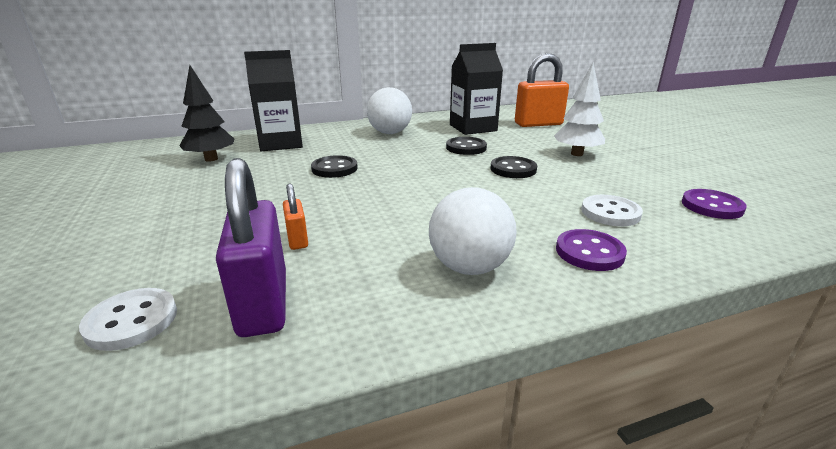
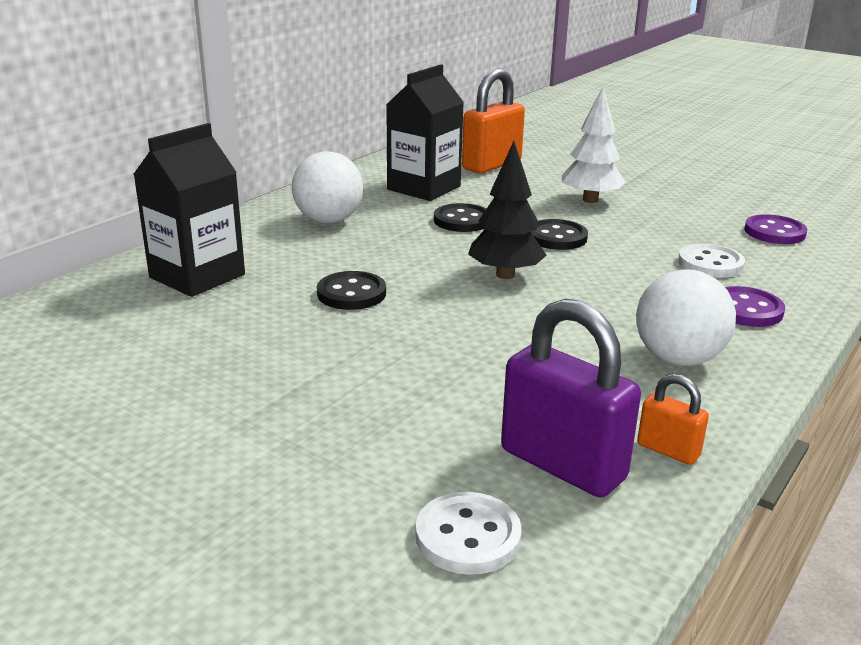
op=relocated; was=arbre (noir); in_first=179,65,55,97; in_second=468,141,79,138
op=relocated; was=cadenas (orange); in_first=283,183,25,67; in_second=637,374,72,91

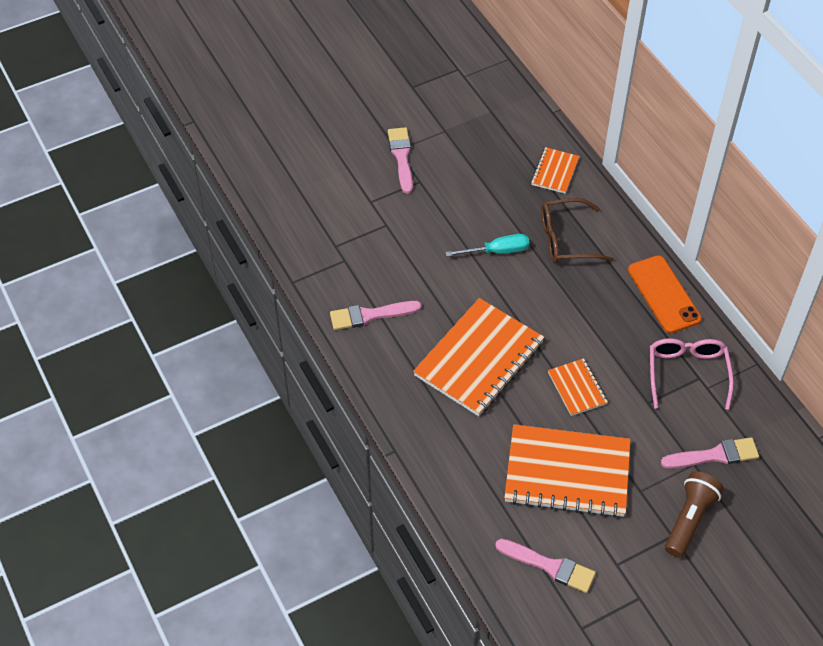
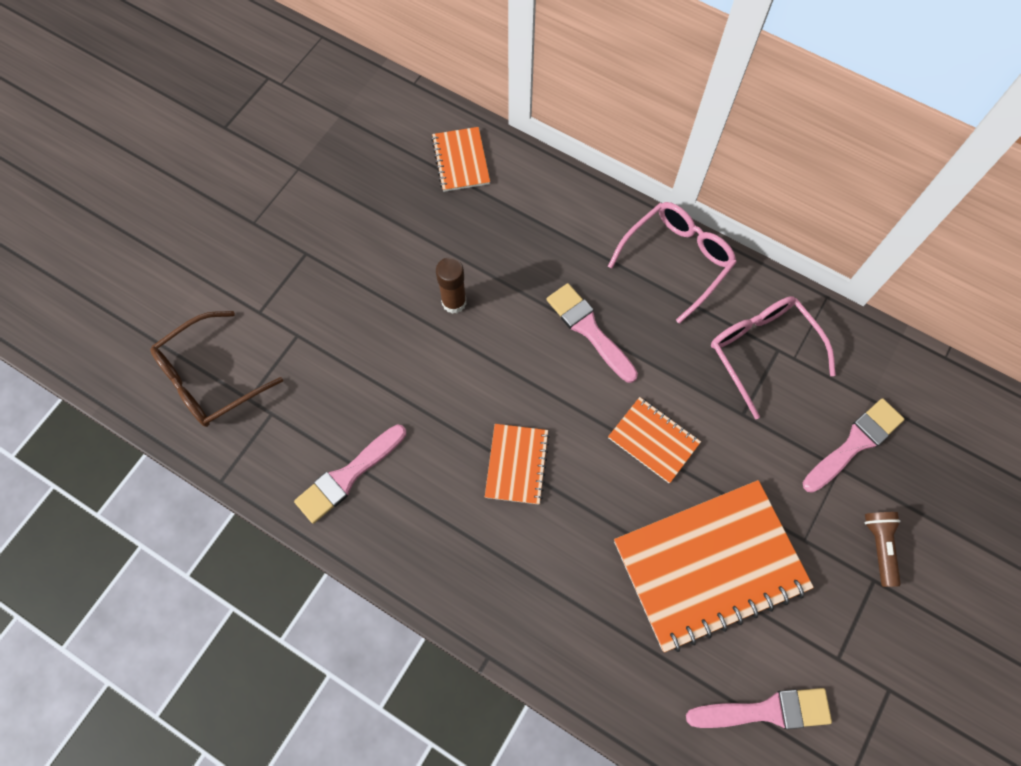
op=relocated; was=pinceau (rose); in_first=388,127,25,67; in_second=546,283,92,100
op=relocated; was=lunettes (marron); in_first=541,198,73,65; in_second=150,311,133,116
op=exchanged; was=tournevis (turquoise); now=bâton de colle (marron); in_first=445,234,84,23; in_second=436,258,31,56
op=exchanged; was=téléphone (orange); now=lunettes (rose); in_first=628,255,74,78; in_second=608,202,129,122
op=size; was=carnet (orange); in_first=413,298,131,118; in_second=485,424,65,81; ratio=0.49
op=size; was=lampe de poche (marron); in_first=665,471,59,87; in_second=865,512,36,75; ratio=0.64

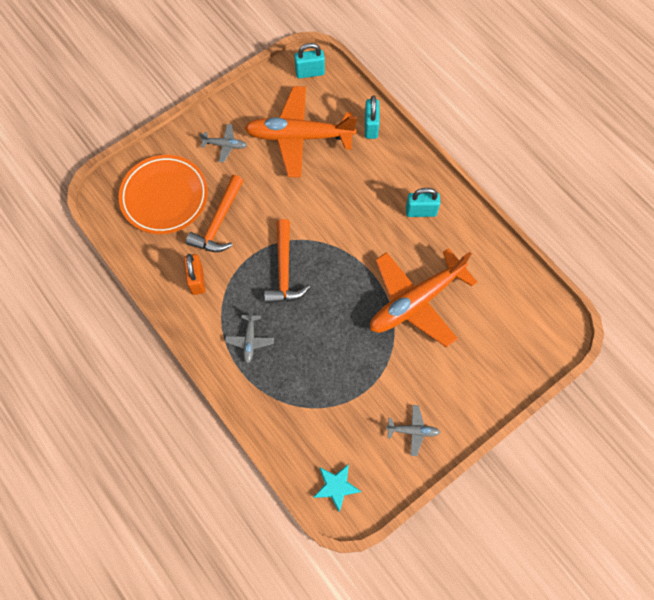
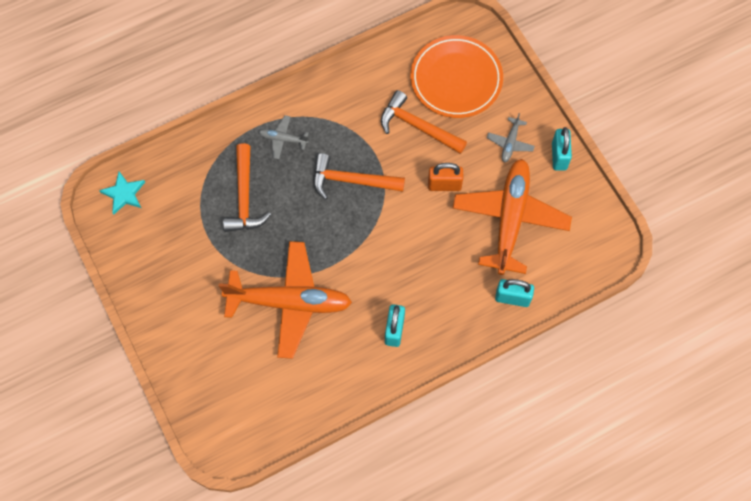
op=relocated; was=cadenas (turquoise); in_first=294,43,31,36; in_second=552,127,20,44
op=spun; was=avion (orange); in_first=370,248,107,99; in_second=219,241,133,118; clockwise=120
op=relocated; was=cadenas (orange); in_first=184,254,21,41; in_second=428,163,35,28
op=missing; was=avion (gris); in_first=386,405,54,51
op=appeared; now=marteau (orange); in_second=223,143,48,89

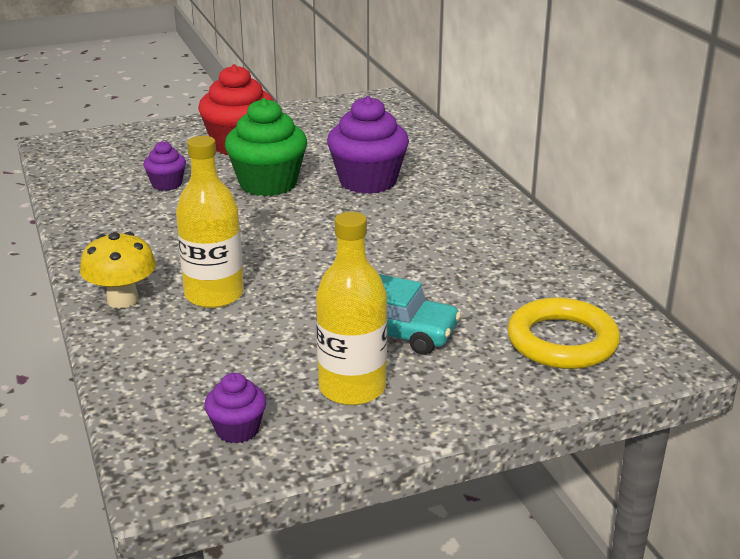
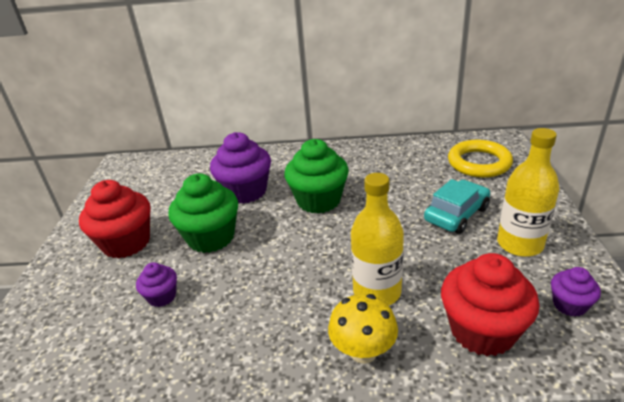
op=appeared; now=muffin (vert); in_second=284,139,65,75
op=appeared; now=muffin (rouge); in_second=441,253,98,103

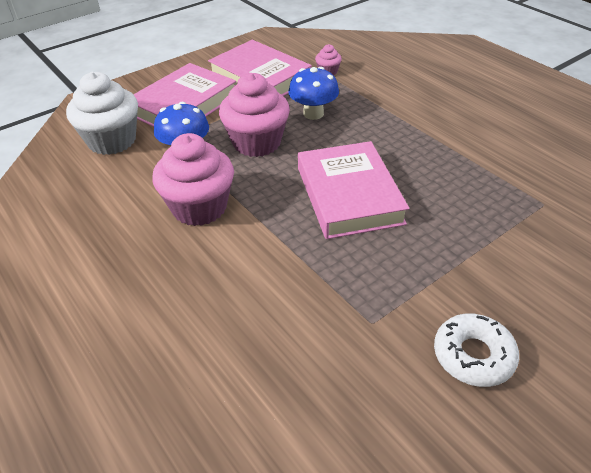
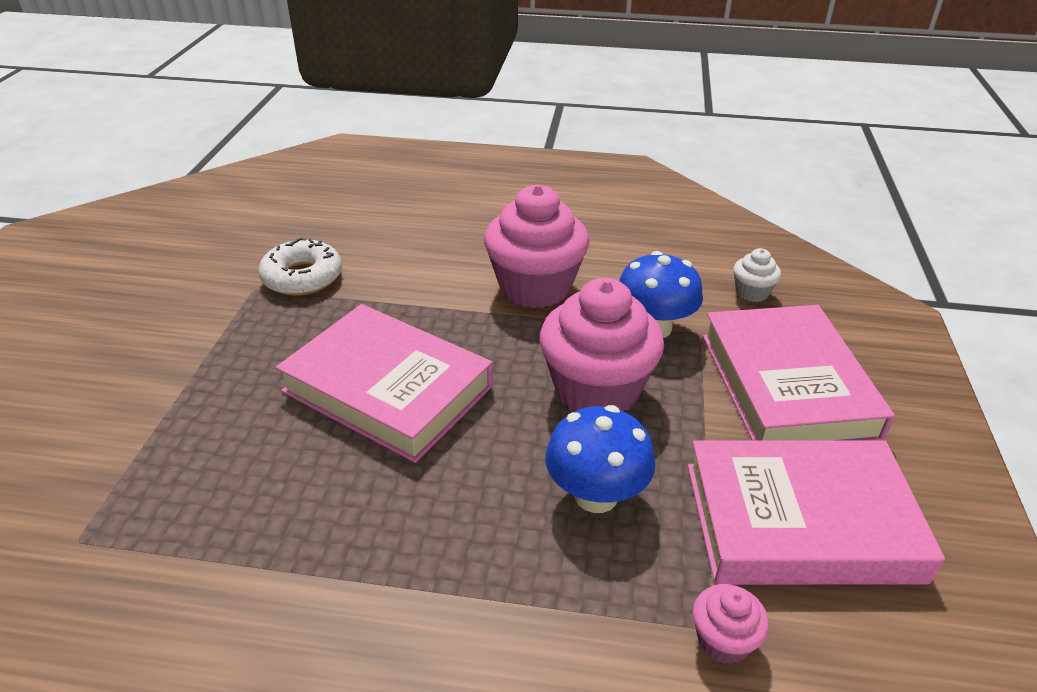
op=size; was=muffin (blanc); in_first=66,72,72,83; in_second=733,248,48,54; ratio=0.45
op=relocated; was=beignet (blanc); in_first=434,314,85,73; in_second=258,237,84,59

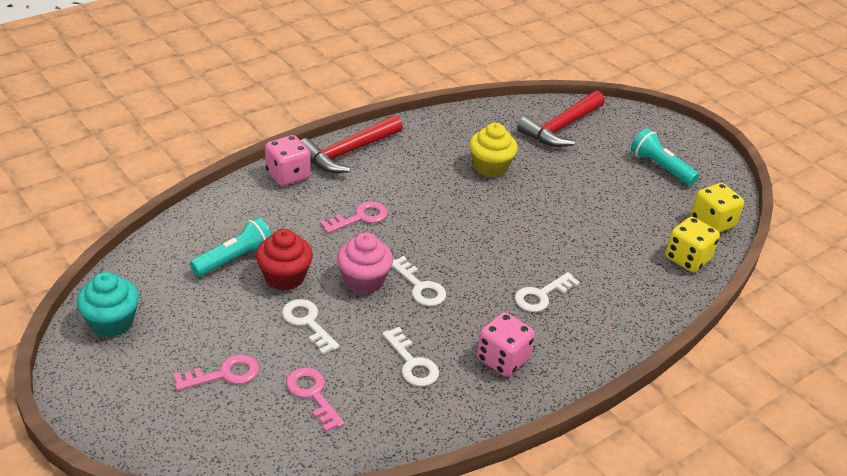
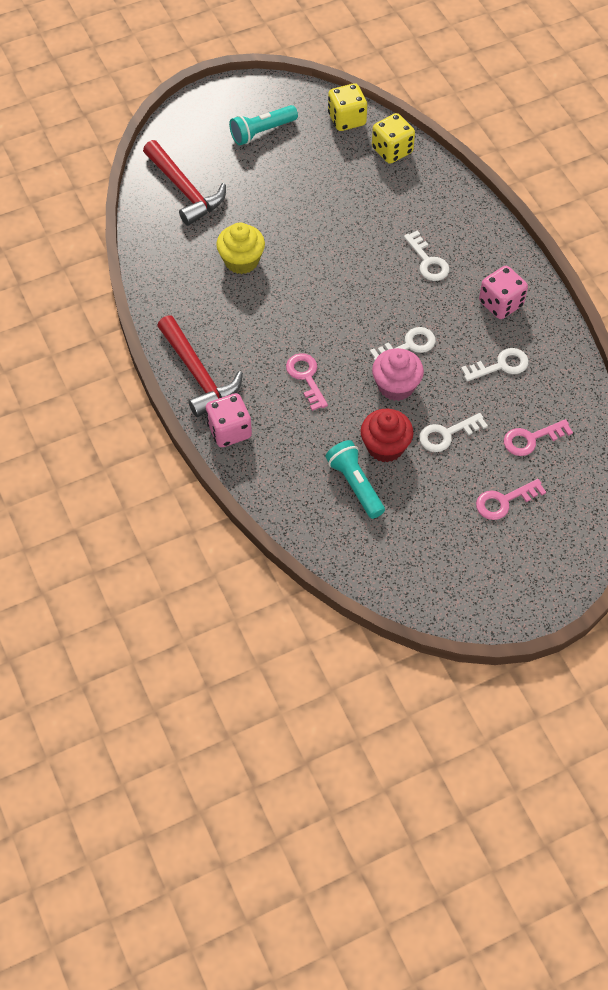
op=missing; was=muffin (turquoise); in_first=77,272,62,65
op=spun; was=clé (rose); in_first=173,355,86,36; in_second=476,479,70,41; clockwise=-105

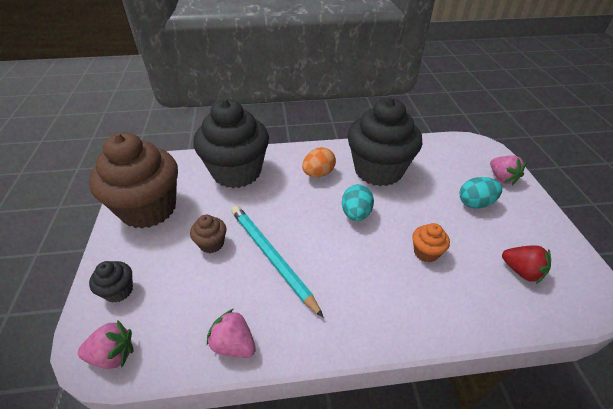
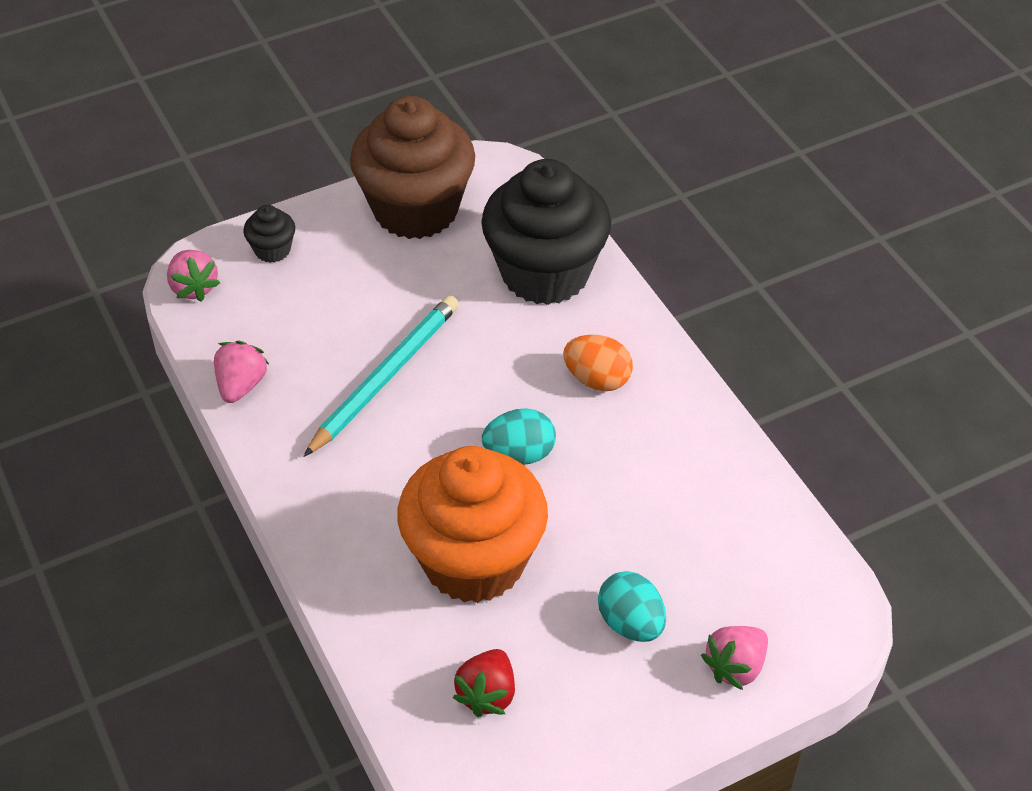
op=missing; was=muffin (noir); in_first=347,98,75,88
op=missing; was=muffin (marron); in_first=190,215,36,38
op=size; was=muffin (orange); in_first=412,223,38,39; in_second=397,446,151,157; ratio=2.43

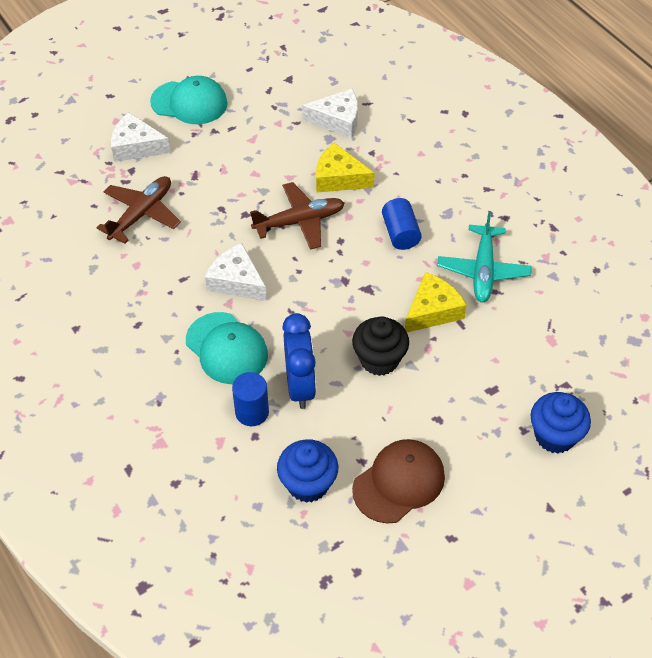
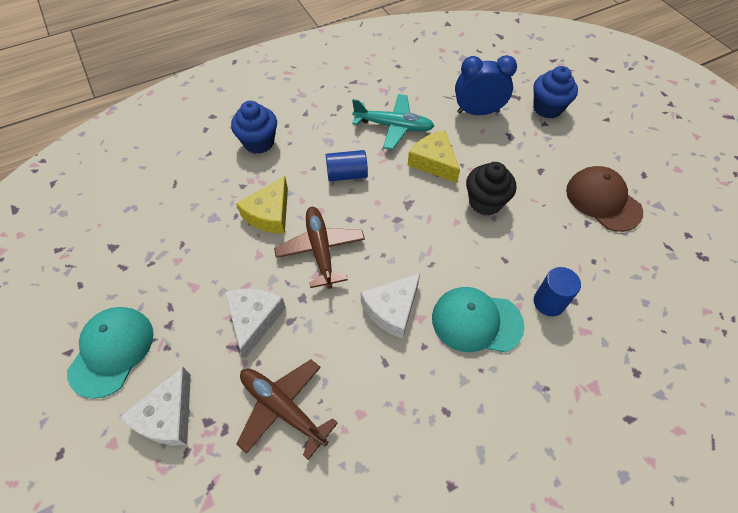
op=relocated; was=fromage (blanc); in_first=302,89,56,49; in_second=225,288,61,70
op=spun; was=casquette (turquoise); in_first=186,312,82,72; in_second=432,287,93,65; clockwise=-135
op=relocated; was=réveil (bleu); in_first=282,313,34,96; in_second=455,55,62,60
op=relocated; was=muffin (bleu); in_first=277,439,61,64; in_second=231,101,46,53

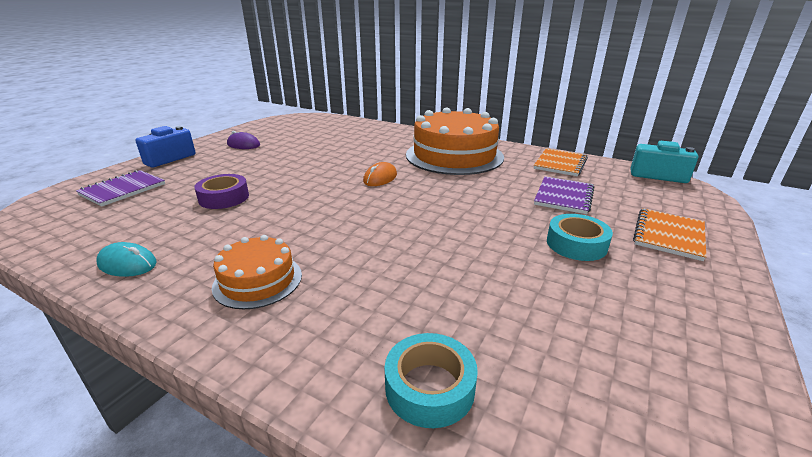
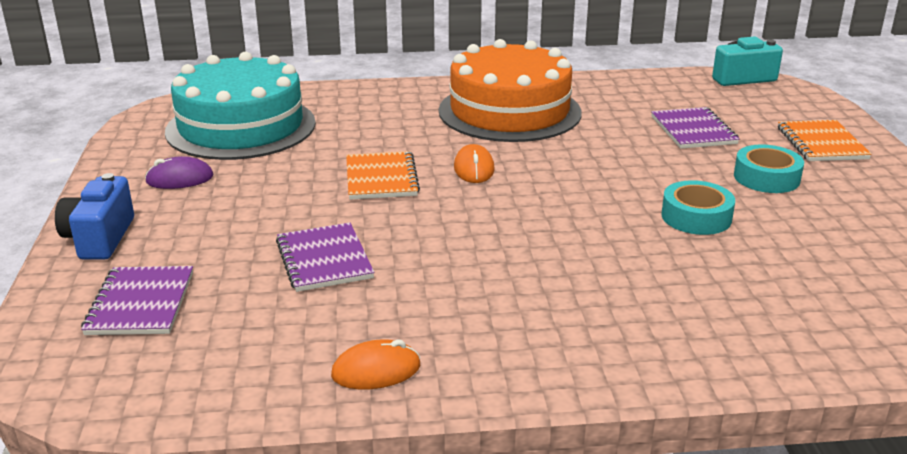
op=relocated; was=carnet (orange); in_first=534,148,54,28; in_second=346,151,74,49
op=exchanged; was=ruban adhésif (violet); now=carnet (violet); in_first=194,174,55,35; in_second=276,223,98,69
op=missing; was=gâteau (orange); in_first=212,235,90,74
op=colour; was=souris (turquoise); now=souris (orange); in_first=96,242,61,35; in_second=331,340,89,50
op=relocated; was=ruban adhésif (turquoise); in_first=384,333,94,95; in_second=661,180,74,55
op=appeared; now=gâteau (turquoise); in_second=165,52,151,108

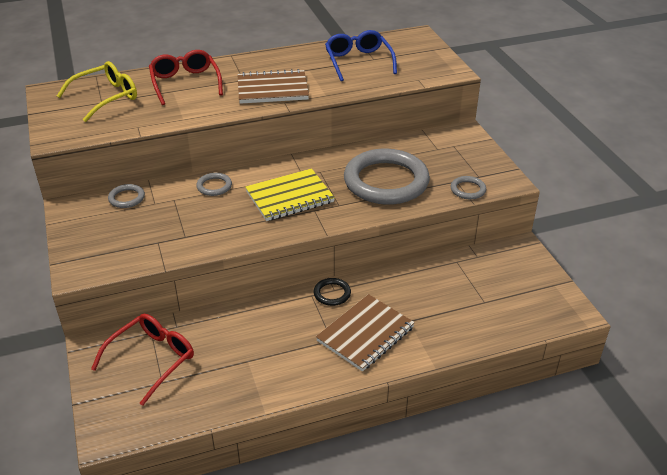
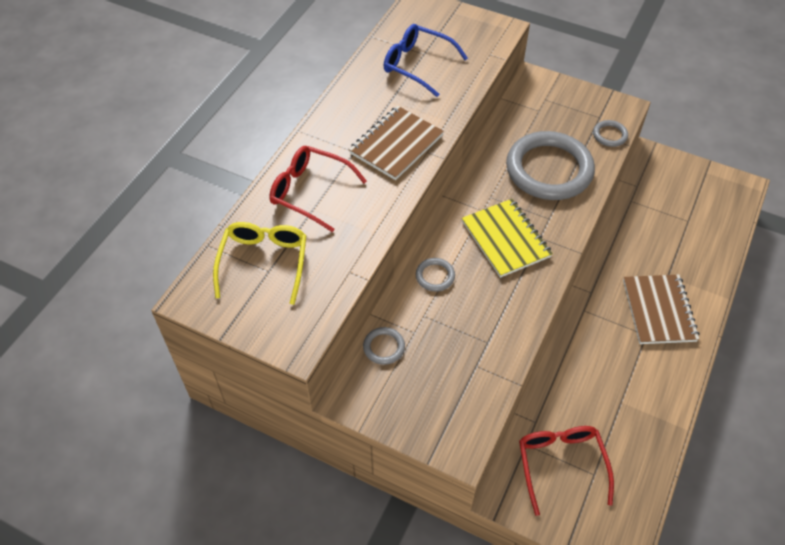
op=spun; was=carnet (jaune); in_first=245,168,90,53; in_second=462,199,91,79; clockwise=-45
op=missing; was=anneau (noir); in_first=313,278,38,28

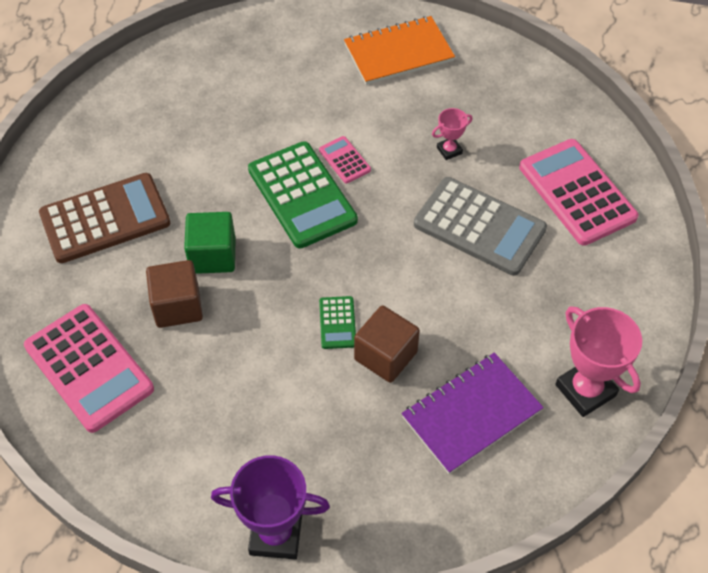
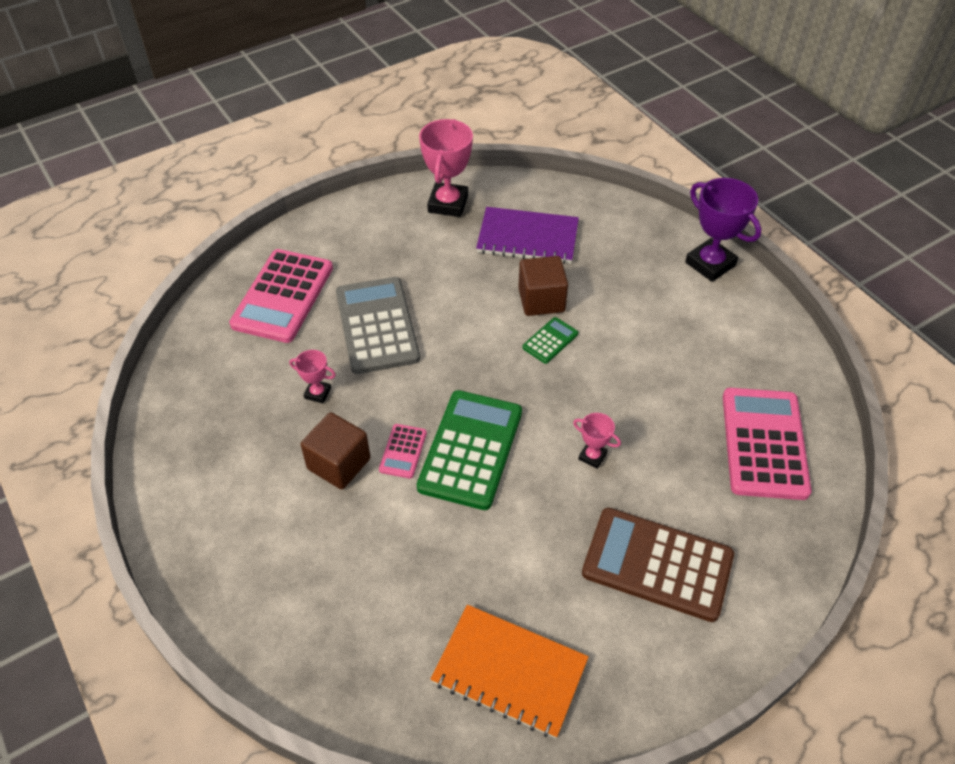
op=relocated; was=carnet (orange); in_first=344,16,111,69; in_second=430,605,159,133
op=exchanged; was=cube (vert); now=trophée (rose); in_first=184,212,51,62; in_second=573,413,48,56
op=relocated; was=cube (marron); in_first=146,260,57,68; in_second=301,412,69,78

